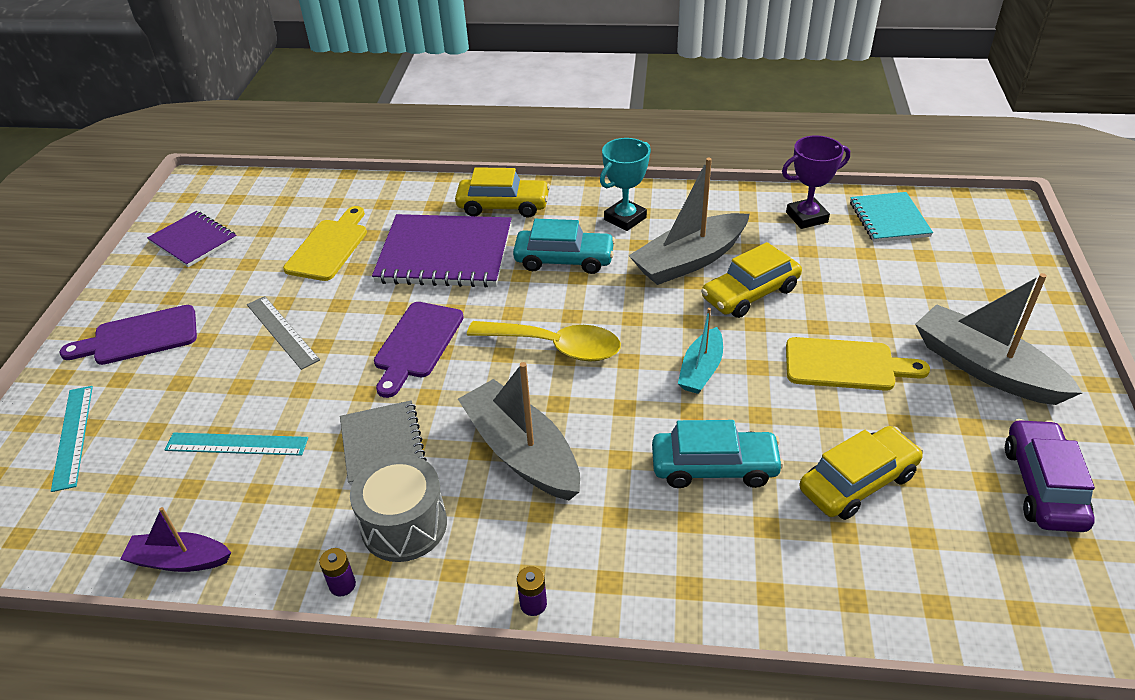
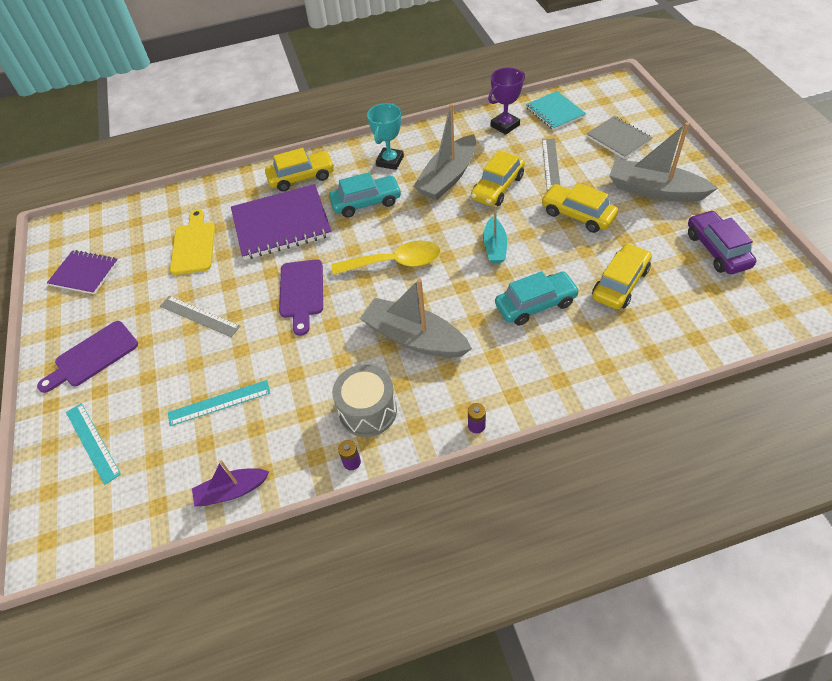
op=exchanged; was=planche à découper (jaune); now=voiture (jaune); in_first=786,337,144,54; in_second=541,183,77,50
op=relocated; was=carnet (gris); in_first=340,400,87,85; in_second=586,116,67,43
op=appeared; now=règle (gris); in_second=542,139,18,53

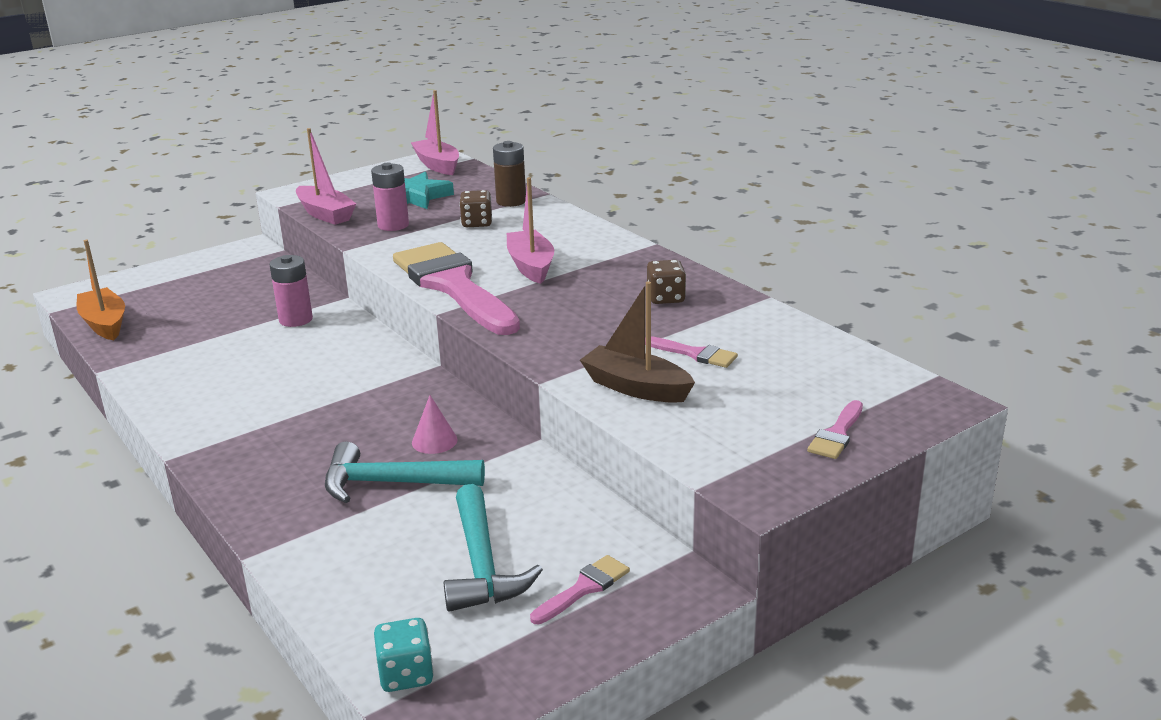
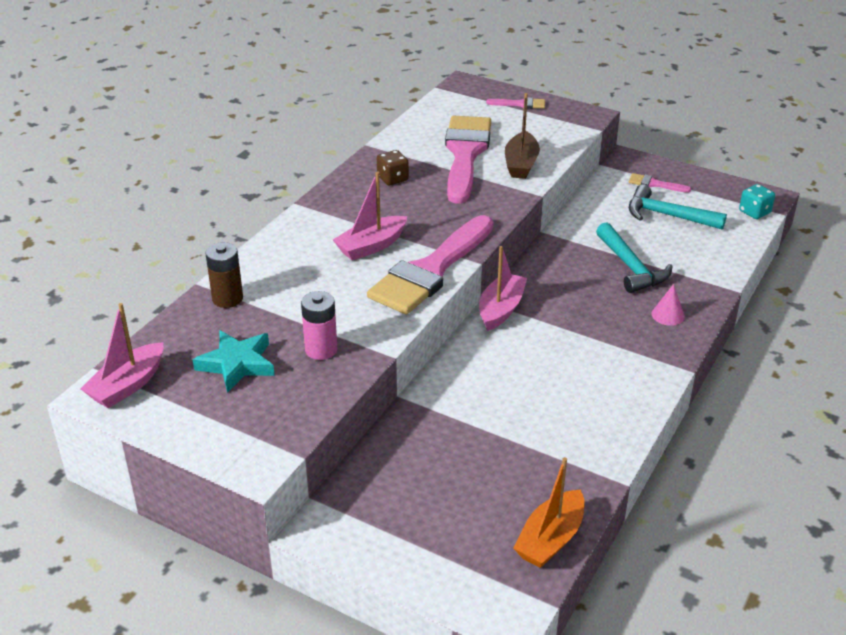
op=relocated; was=bateau (rose); in_first=296,128,60,97; in_second=479,246,48,85
op=missing; was=dé (marron); in_first=459,190,33,37
op=missing; was=pile (rose); in_first=269,255,44,72
op=size; was=pinceau (rose); in_first=645,336,93,32; in_second=445,116,46,88; ratio=2.48
op=relocated; was=cône (rose); in_first=412,395,45,59; in_second=652,284,33,42
op=spun; was=marteau (turquoise); in_first=444,484,99,128; in_second=629,184,98,46; clockwise=-120

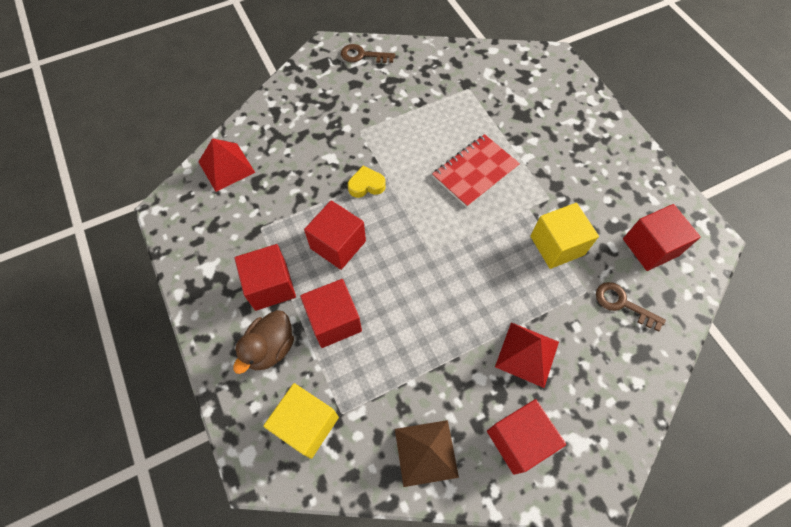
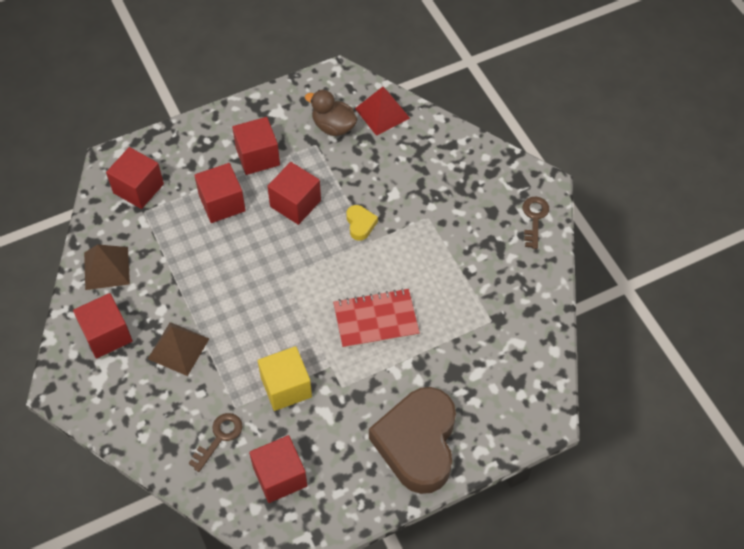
op=spun; was=carnet (rouge); in_first=432,134,88,74; in_second=333,288,87,61; clockwise=-60
op=relocated; was=canard (marron); in_first=233,310,61,64; in_second=305,90,53,46
op=colour; was=pyramide (rouge); now=pyramide (marron); in_first=495,322,64,66; in_second=148,322,61,54
op=colour; was=cube (jaune); now=cube (rouge); in_first=263,383,76,76; in_second=106,147,58,62
op=appeared; now=cœur (marron); in_second=369,387,87,107

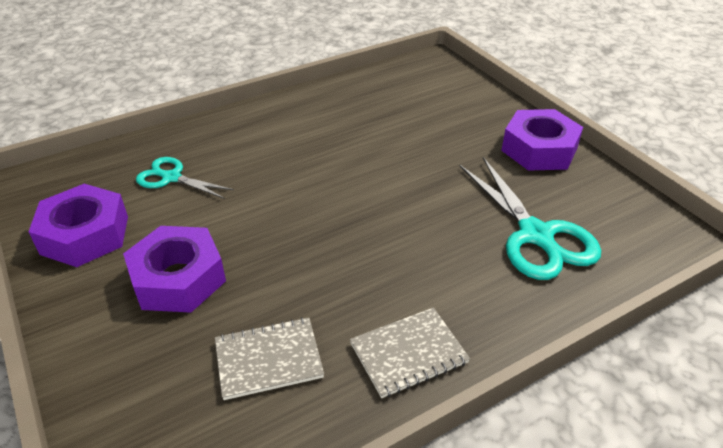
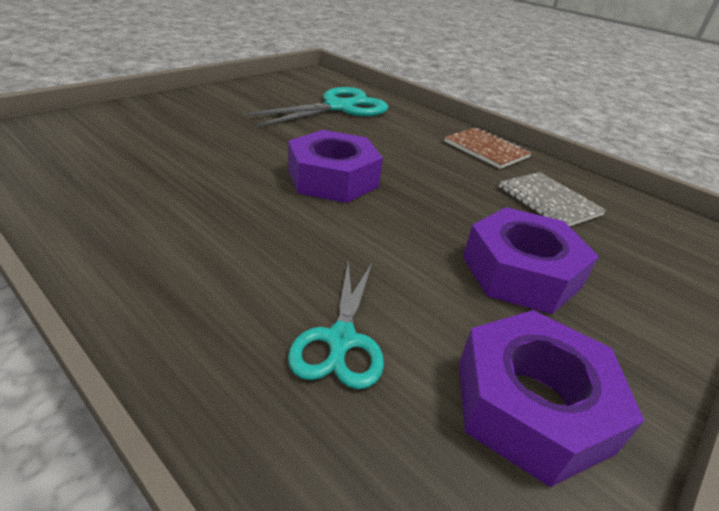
op=relocated; was=écrou (violet); in_first=501,109,82,62; in_second=288,130,95,73
op=colour; was=carnet (gris); now=carnet (marron); in_first=350,307,120,91; in_second=444,127,88,42

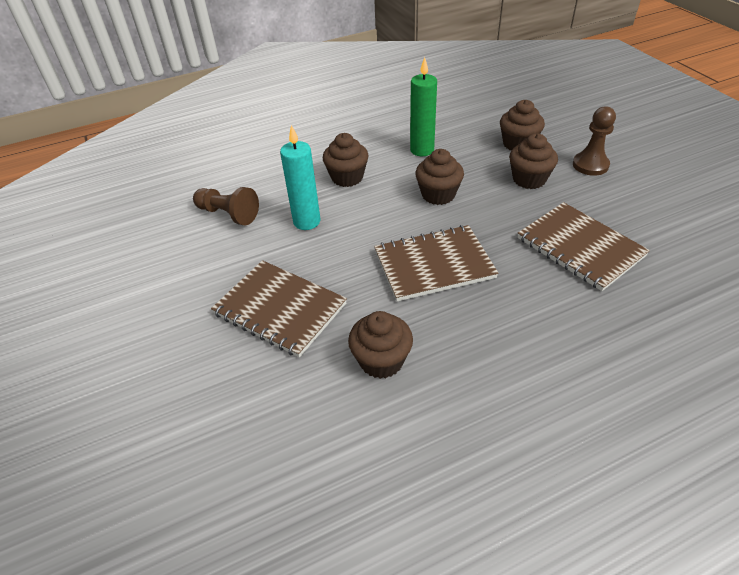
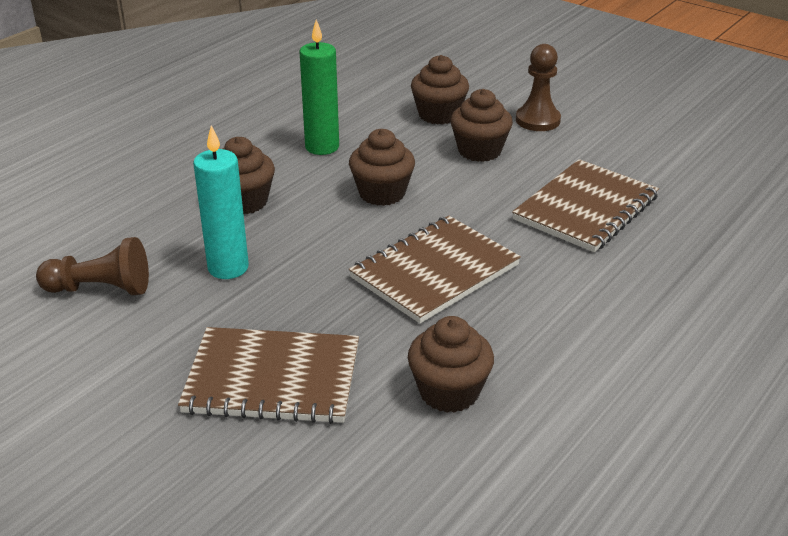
op=spun; was=carnet (marron); in_first=518,202,132,89; in_second=512,159,147,93; clockwise=-75

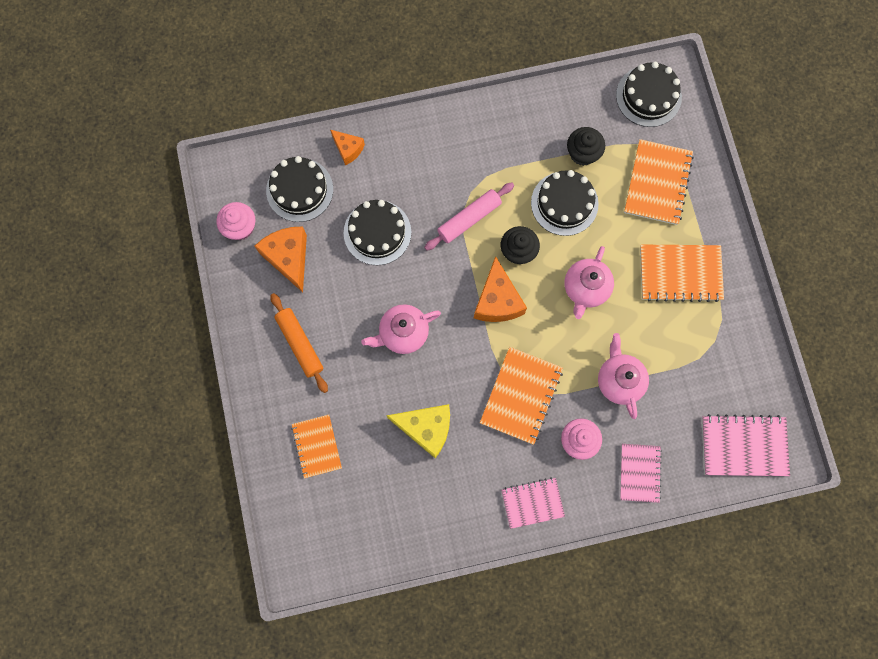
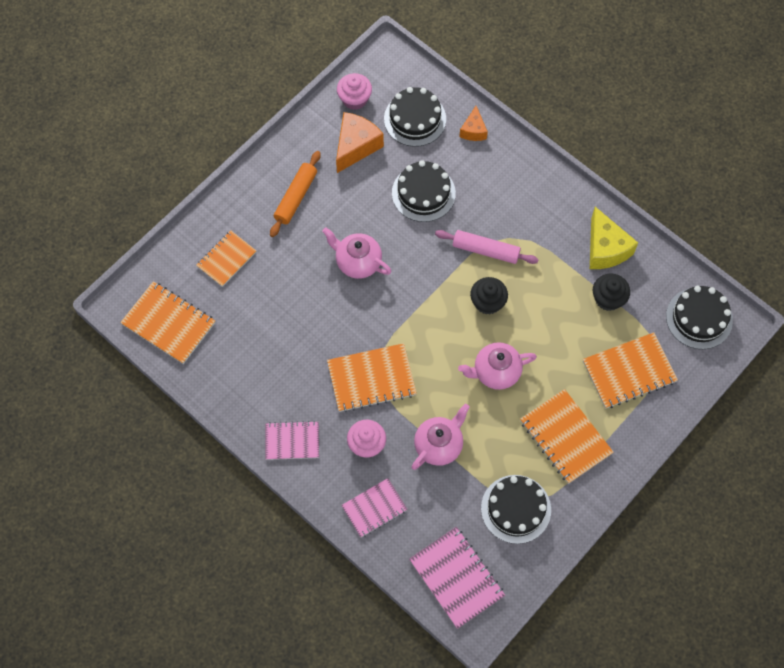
op=relocated; was=gâteau (noir); in_first=531,170,68,66; in_second=481,475,70,69
op=missing; was=fromage (orange); in_first=474,256,53,66
op=relocated; was=fromage (jaune); in_first=386,404,64,54; in_second=590,207,48,62
op=spun; was=carnet (rose); in_first=501,478,64,51; in_second=265,421,54,39; clockwise=-45
op=appeared; now=carnet (orange); in_second=120,281,95,83

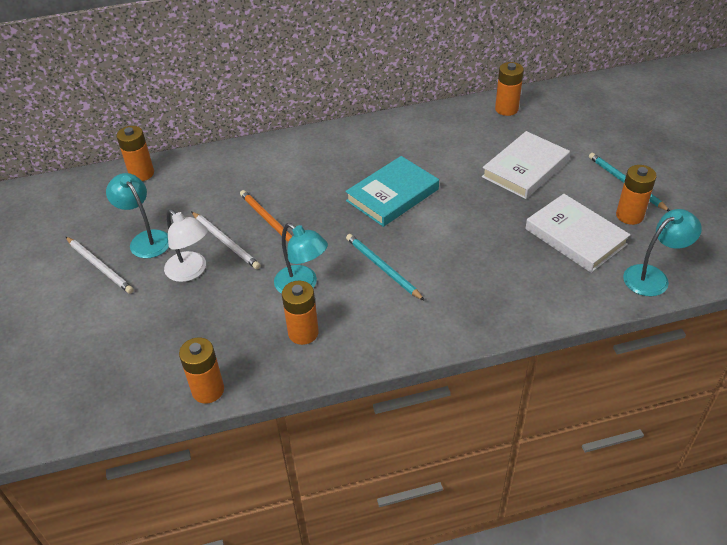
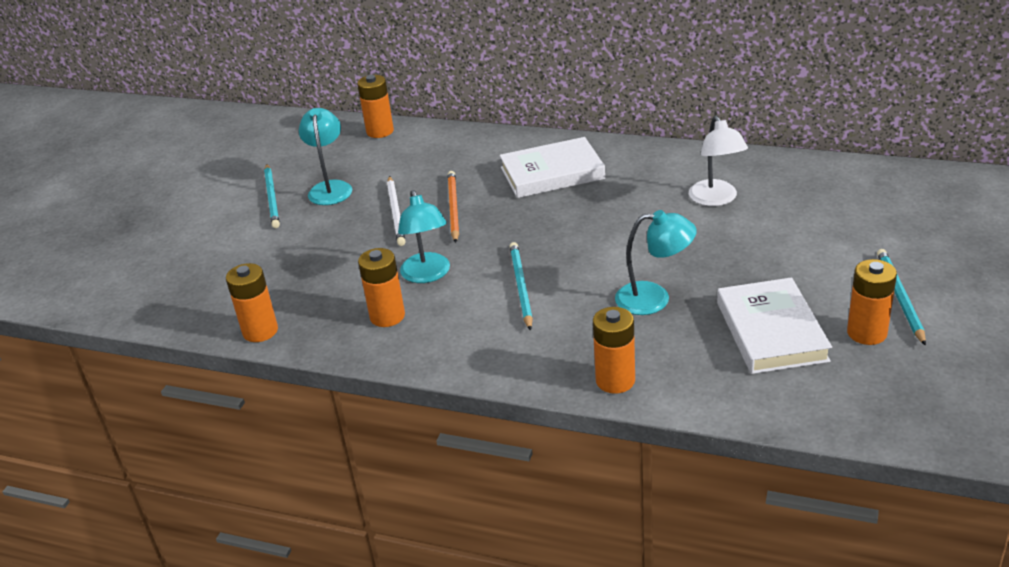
op=relocated; was=pile (orange); in_first=495,62,29,54; in_second=593,307,42,87
op=relocated; was=livre (blanc); in_first=482,131,88,68; in_second=500,137,105,61
op=missing; was=livre (turquoise); in_first=345,156,94,71
op=relocated; was=lampe (blanc); in_first=164,209,44,73; in_second=689,116,59,90
op=relocated; was=lampe (turquoise); in_first=623,209,79,87; in_second=615,210,82,105
op=colour; was=crayon (blanc); now=crayon (turquoise); in_first=66,237,68,57; in_second=264,164,16,64

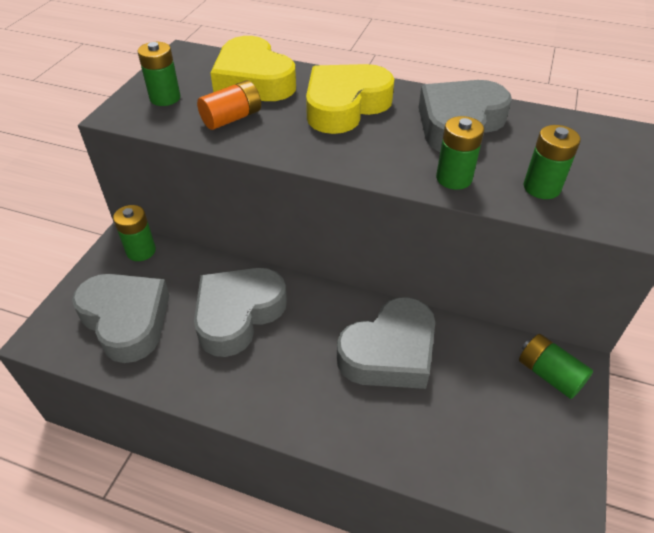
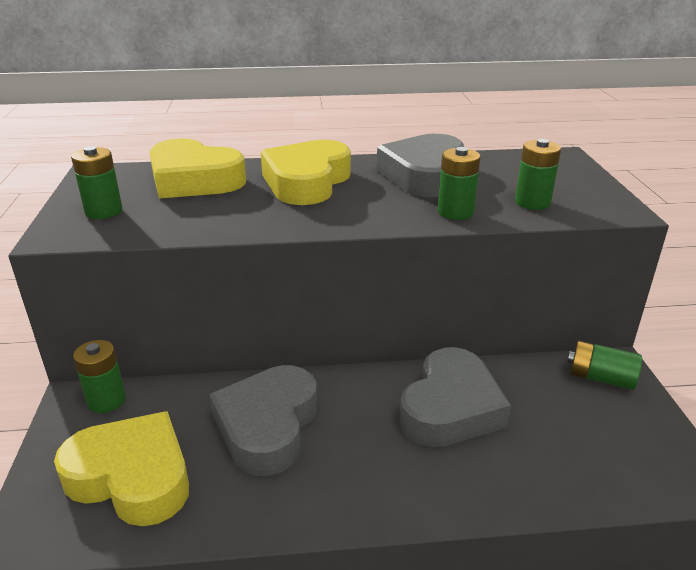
op=missing; was=pile (orange); in_first=197,80,64,50
op=colour; was=cœur (gris); now=cœur (jaune); in_first=72,274,98,89; in_second=54,411,135,115

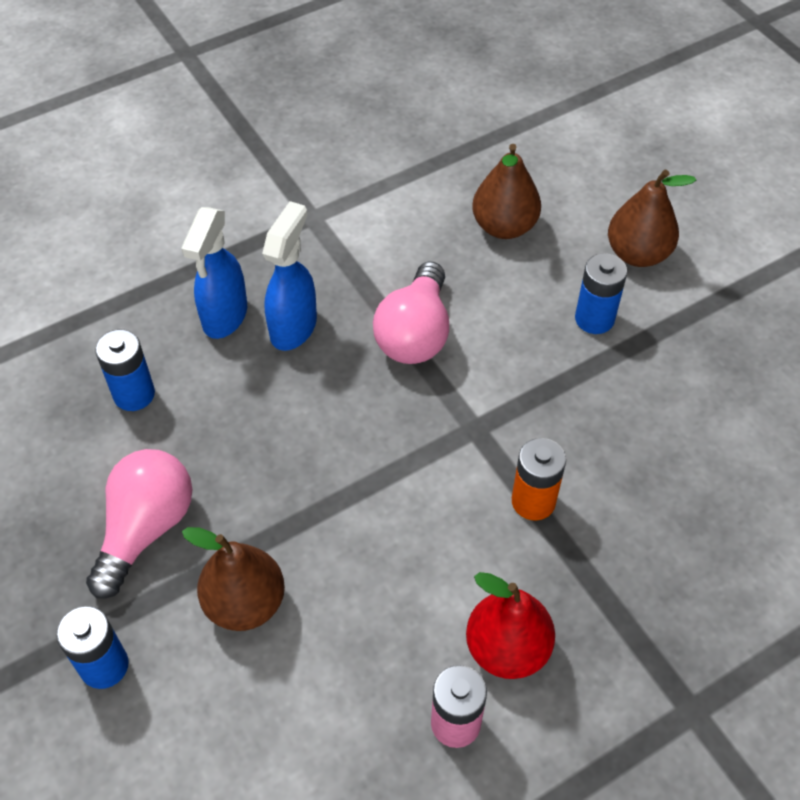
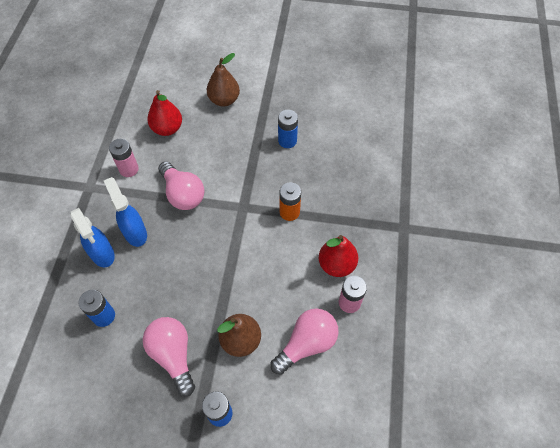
op=colour; was=poire (marron); now=poire (rouge); in_first=472,144,69,95; in_second=147,90,35,46
op=relocated; was=pile (bleu); in_first=575,253,52,81; in_second=278,110,20,38
op=appeared; now=pile (rose); in_second=109,139,30,38
op=appeared; now=ampoule (rose); in_second=271,308,68,67

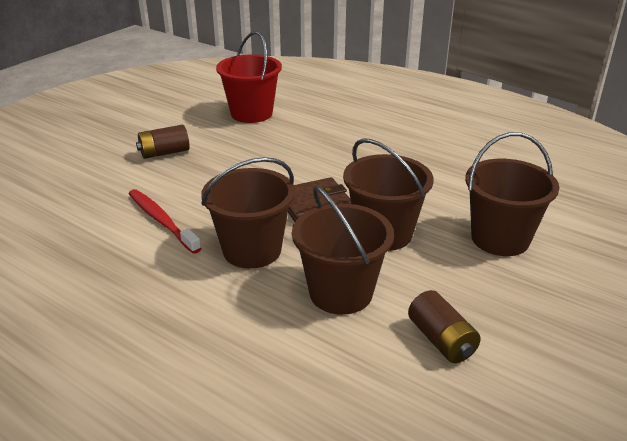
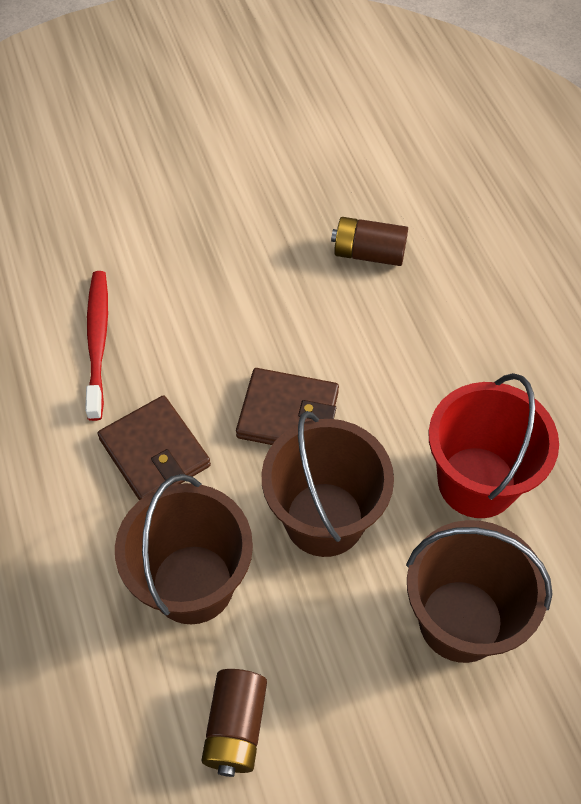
op=relocated; was=seau (rouge); in_first=216,31,66,92; in_second=428,373,131,145
op=relocated; was=pile (marron); in_first=136,125,54,34; in_second=331,217,77,49
op=exchanged; was=seau (marron); now=portefeuille (marron); in_first=201,157,94,112; in_second=97,395,114,106

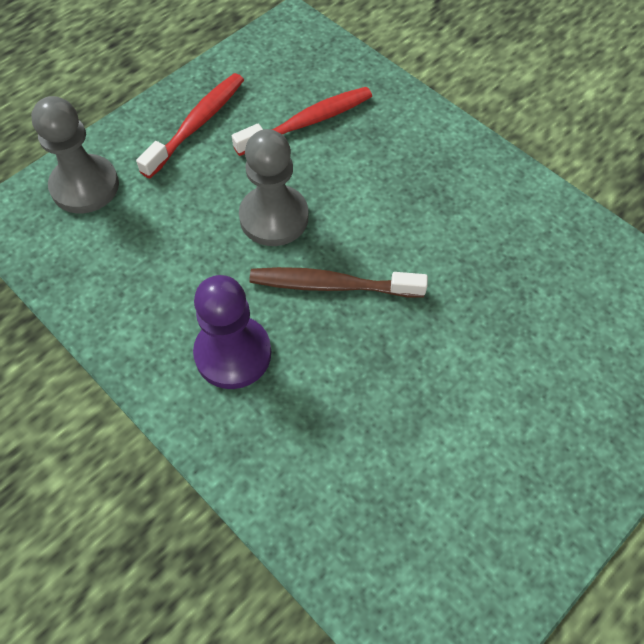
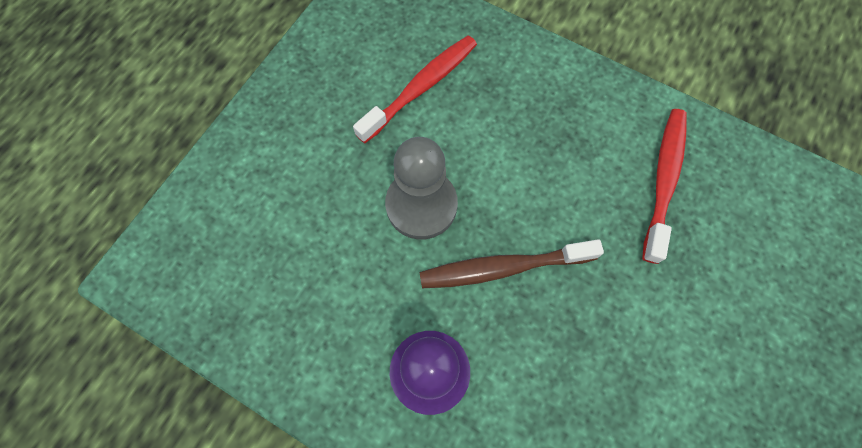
op=relocated; was=brosse à dents (rouge); in_first=136,73,108,105; in_second=642,109,45,155
op=missing; was=pion (gris); in_first=31,96,88,117

